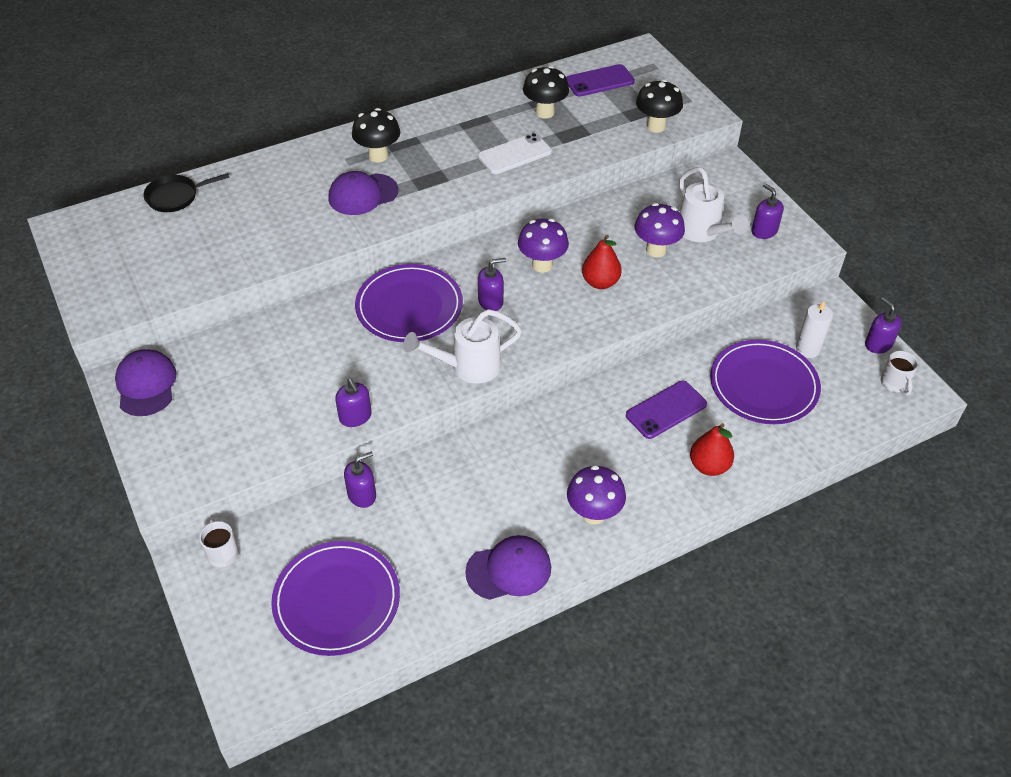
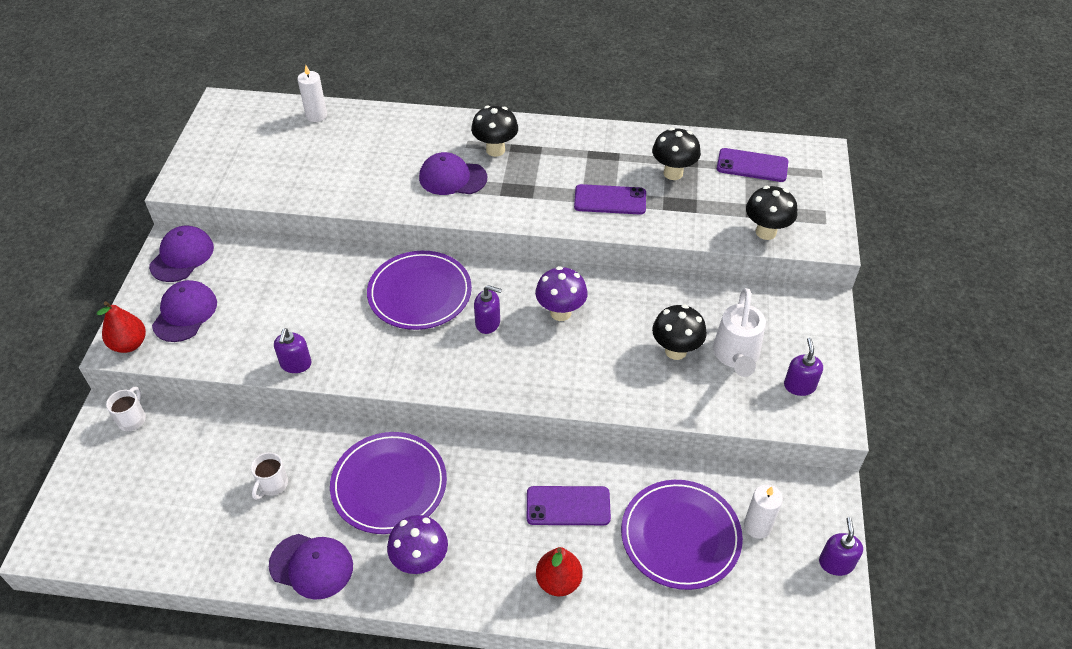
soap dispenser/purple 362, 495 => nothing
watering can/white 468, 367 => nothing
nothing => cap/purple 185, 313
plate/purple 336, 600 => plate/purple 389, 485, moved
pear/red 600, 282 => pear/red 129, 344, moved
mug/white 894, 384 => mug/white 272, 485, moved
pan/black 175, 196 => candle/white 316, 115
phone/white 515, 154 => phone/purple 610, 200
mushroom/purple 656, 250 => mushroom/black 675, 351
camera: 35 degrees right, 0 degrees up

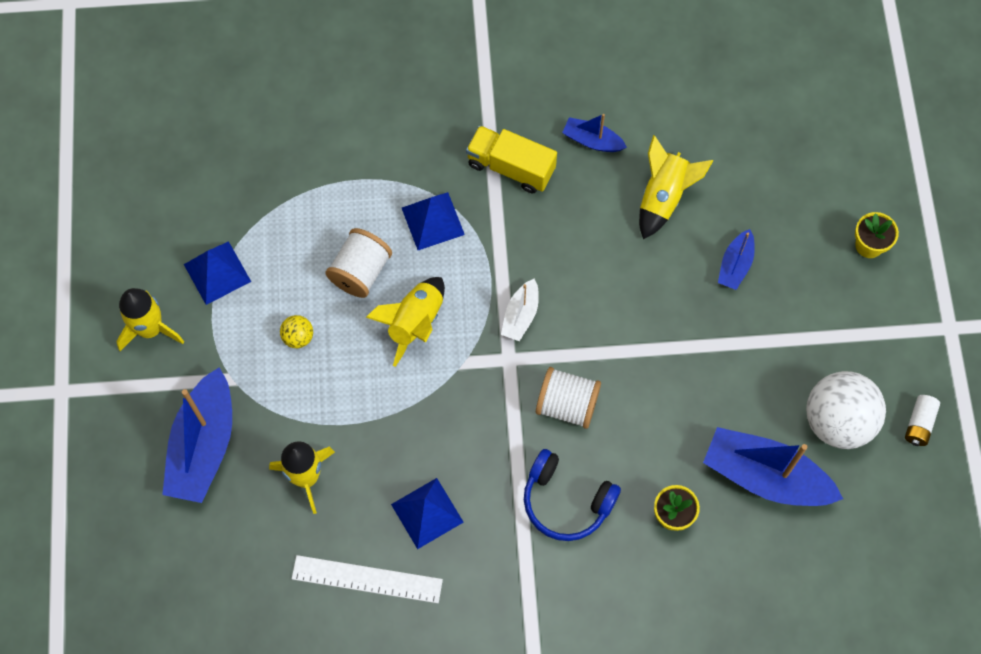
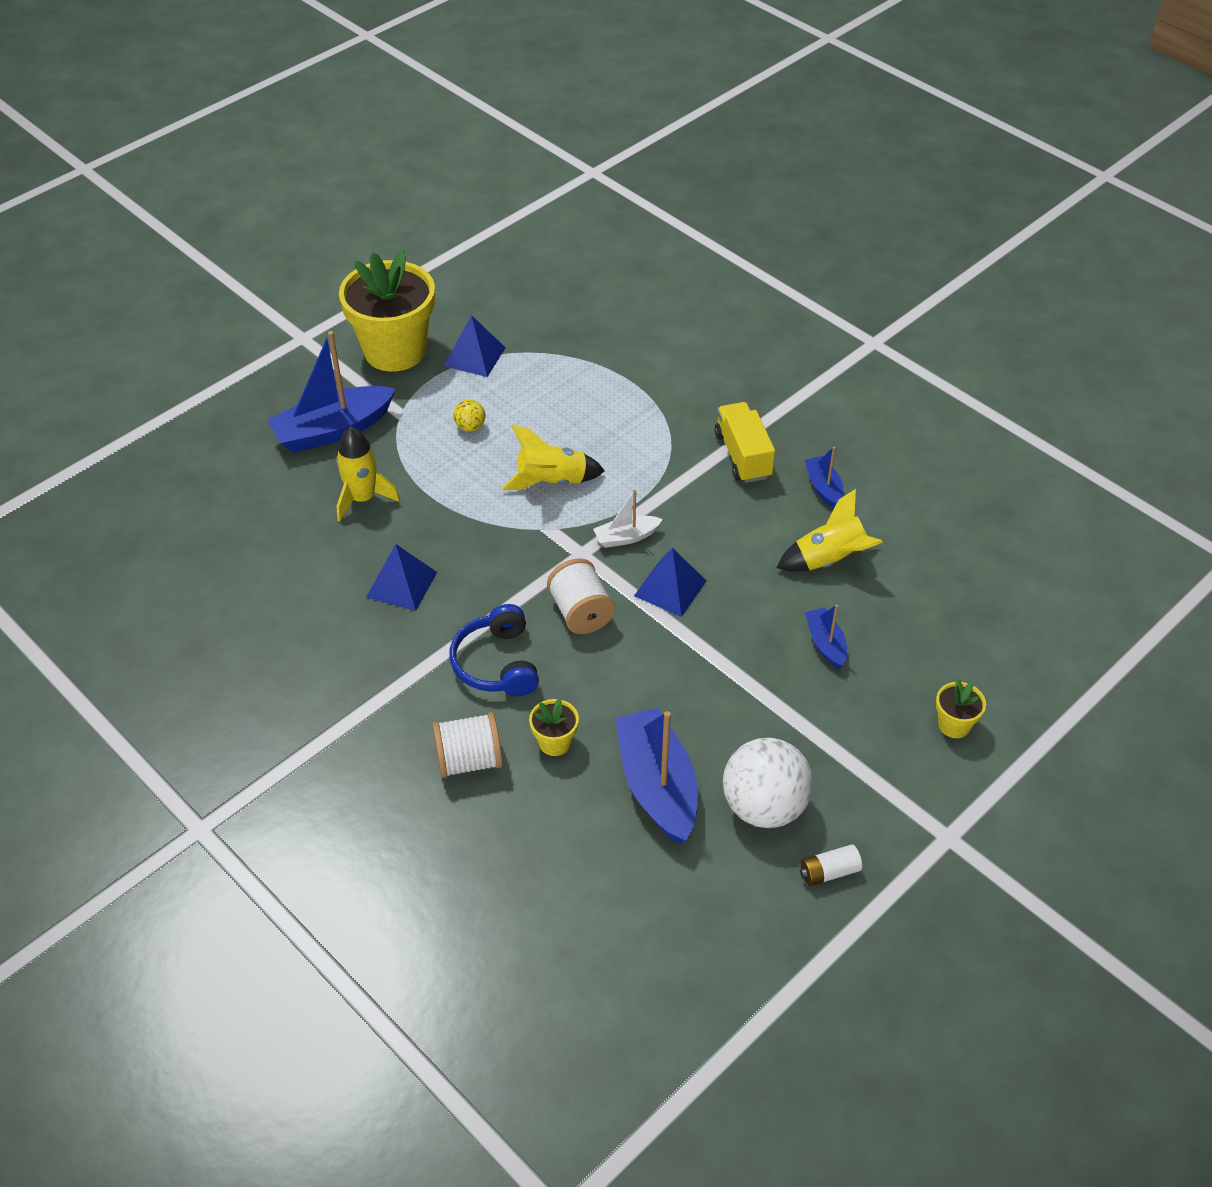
ruler/white 367, 579 => nothing
spool/white 360, 272 => spool/white 469, 760, moved
pyramid/blue 432, 221 => pyramid/blue 670, 588, moved
rocket/yellow 150, 329 => flower pot/yellow 395, 351
boat/blue 735, 265 => boat/blue 825, 643, 90 degrees clockwise
camera: 50 degrees right, 20 degrees down

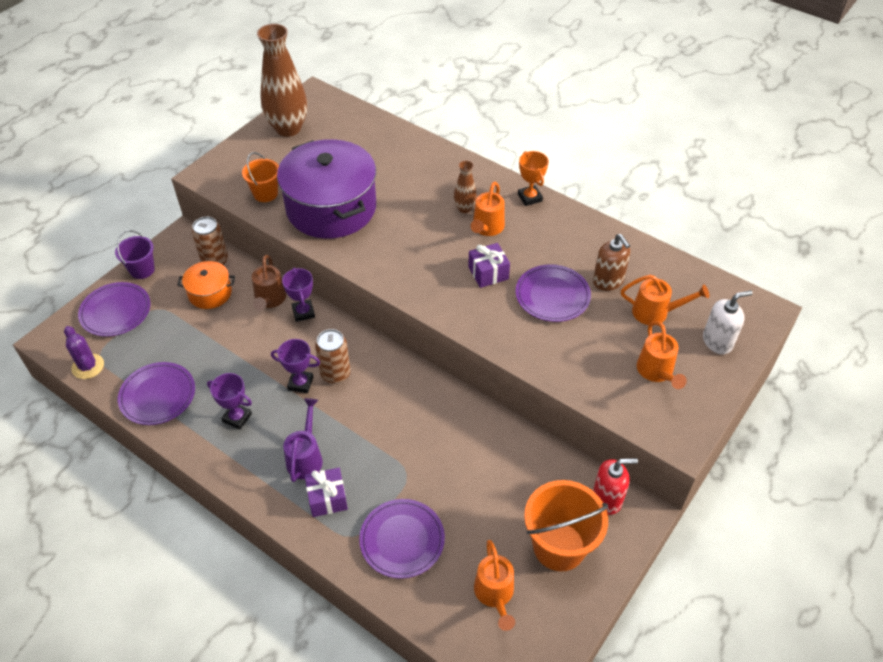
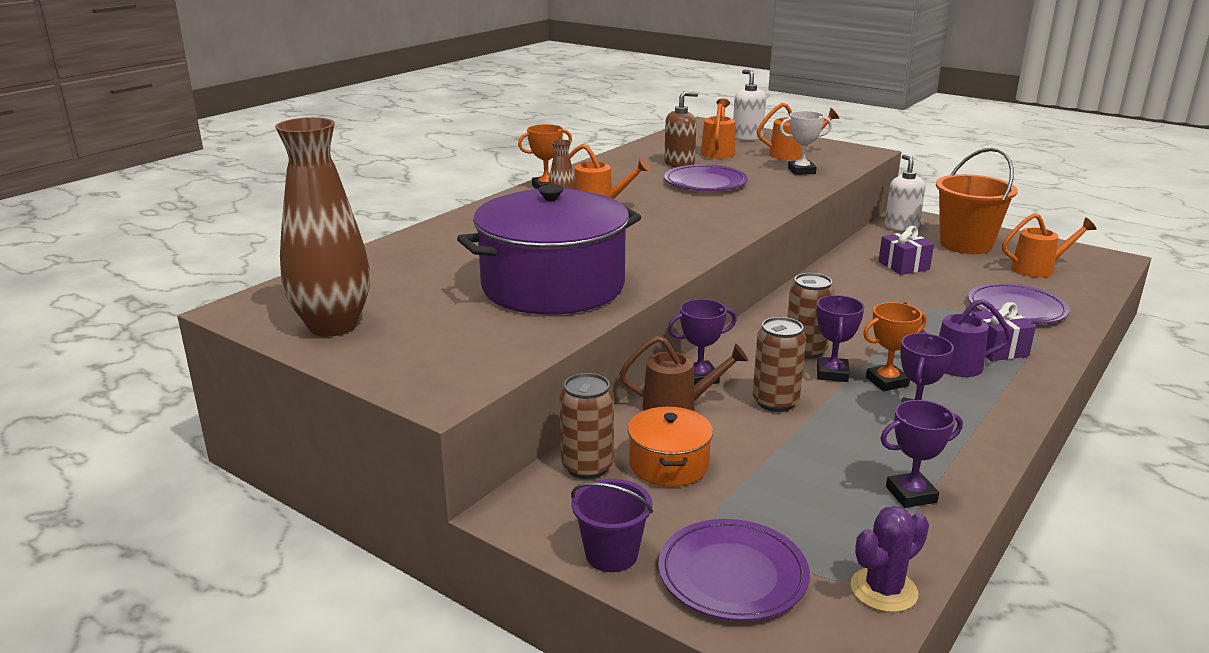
bucket/orange 265, 193 => nothing
nothing => can/brown 775, 402
nothing => trophy/white 801, 171
nothing => trophy/orange 887, 382
gift/purple 488, 273 => gift/purple 903, 265, moved
plate/purple 157, 395 => trophy/purple 911, 494
soap dispenser/red 607, 499 => soap dispenser/white 901, 226
camera: 90 degrees left, 25 degrees down

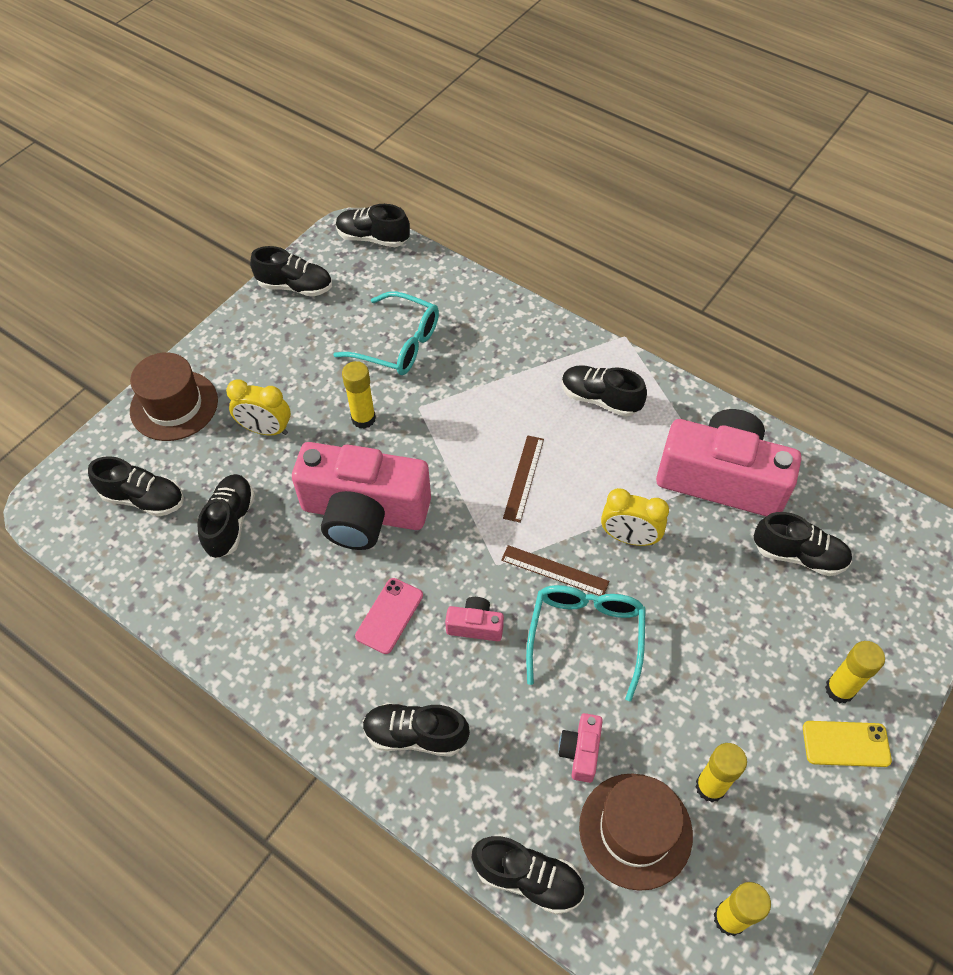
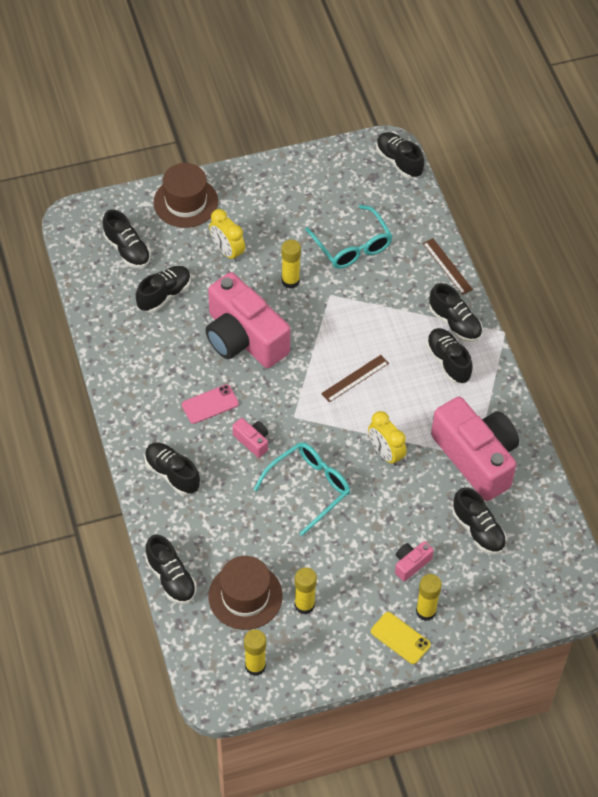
shoe/black 295, 286 => shoe/black 455, 323, moved
ruler/brown 555, 570 => ruler/brown 447, 266, moved
camera/pink 581, 751 => camera/pink 411, 564, moved
camera: 35 degrees right, 0 degrees up

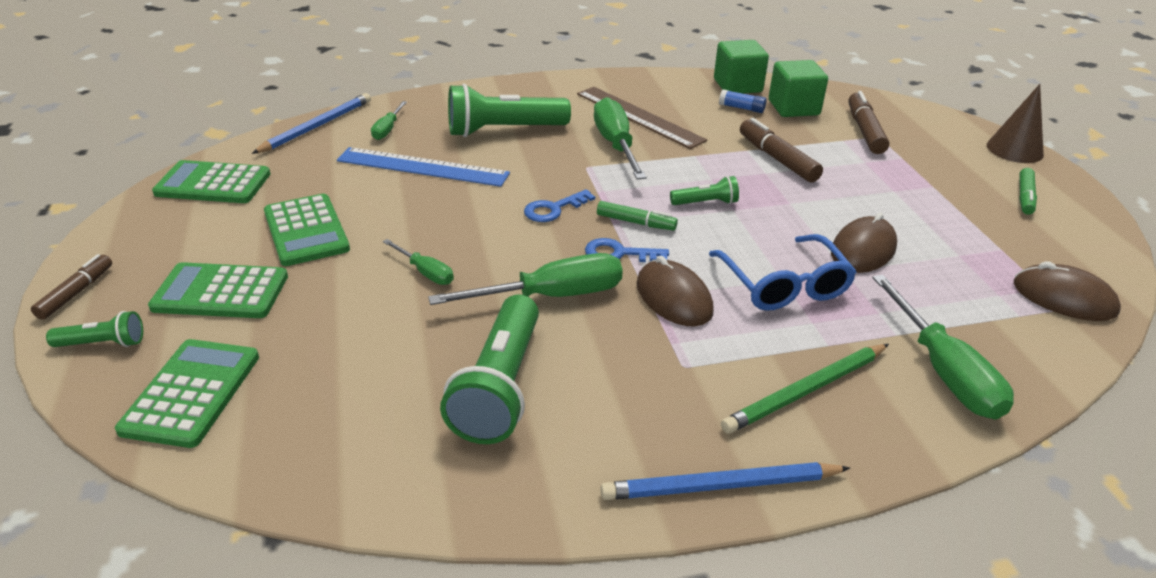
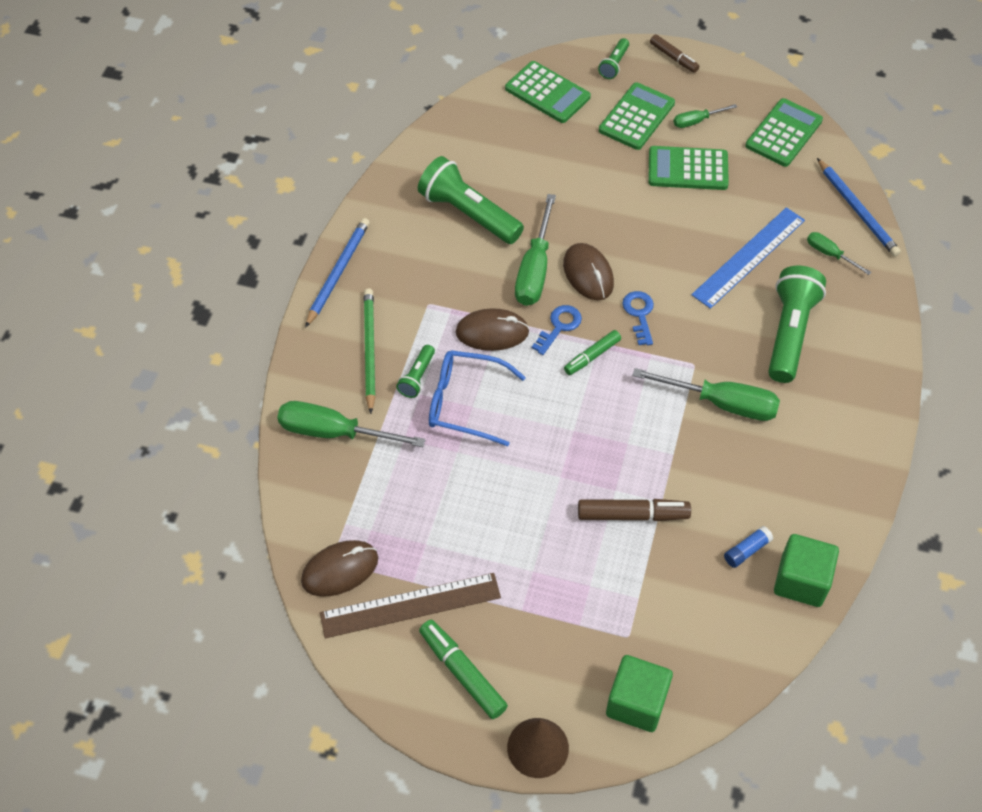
marker/brown 865, 131 => nothing
screwdriver/green 425, 272 => screwdriver/green 696, 121, moved
ruler/brown 639, 116 => ruler/brown 410, 605, moved
flashlight/green 706, 203 => flashlight/green 417, 377, moved
cube/green 793, 108 => cube/green 636, 702, moved
mouse/brown 863, 250 => mouse/brown 588, 274, moved
marker/green 1025, 197 => marker/green 462, 672, x1.52
camera: 120 degrees right, 20 degrees up

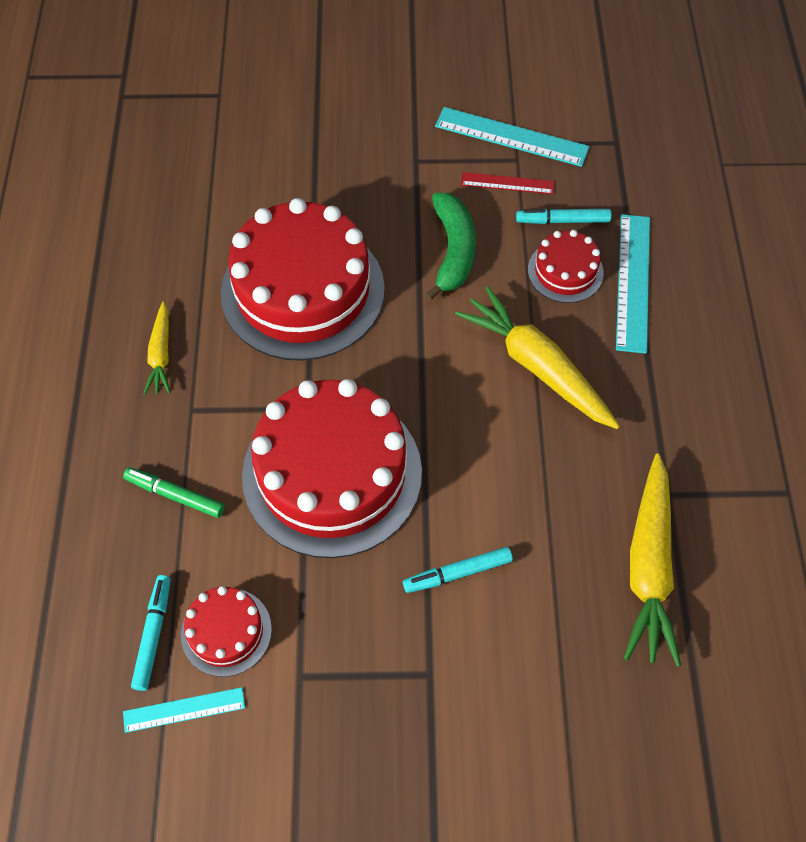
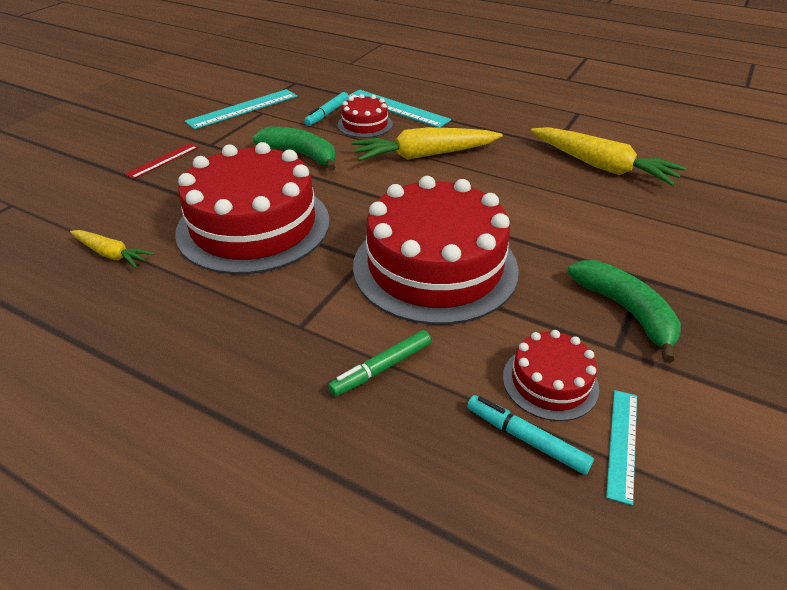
marker/turquoise 457, 573 => nothing
nothing => banana/green 626, 311
carrot/yellow 161, 355 => carrot/yellow 111, 254, moved
ruler/red 507, 183 => ruler/red 162, 160, moved
camera: 60 degrees left, 20 degrees down

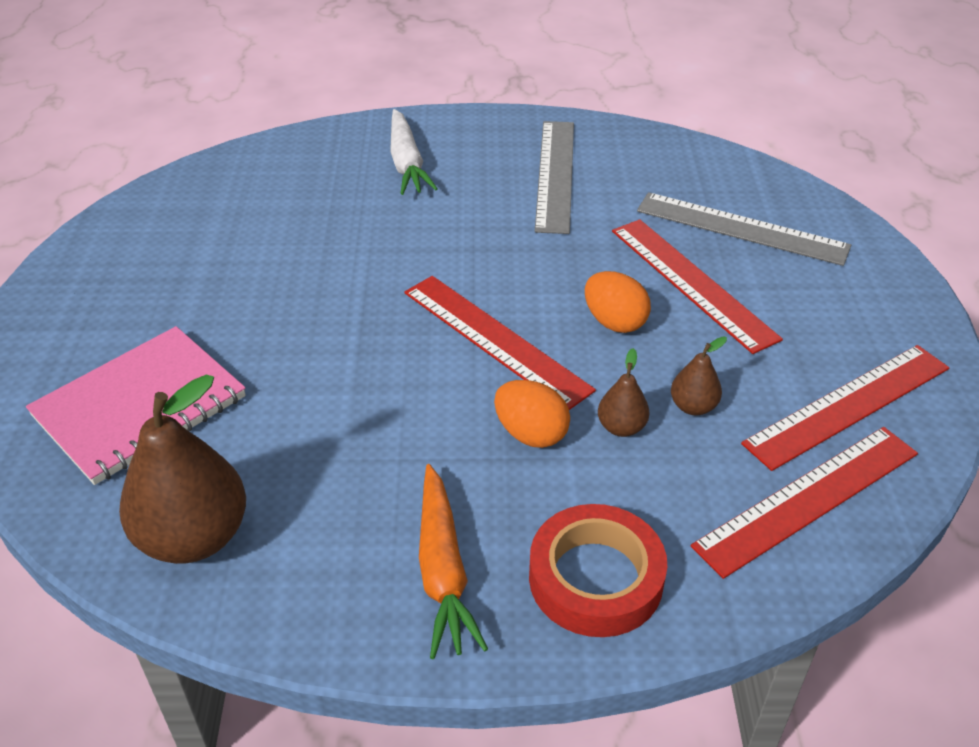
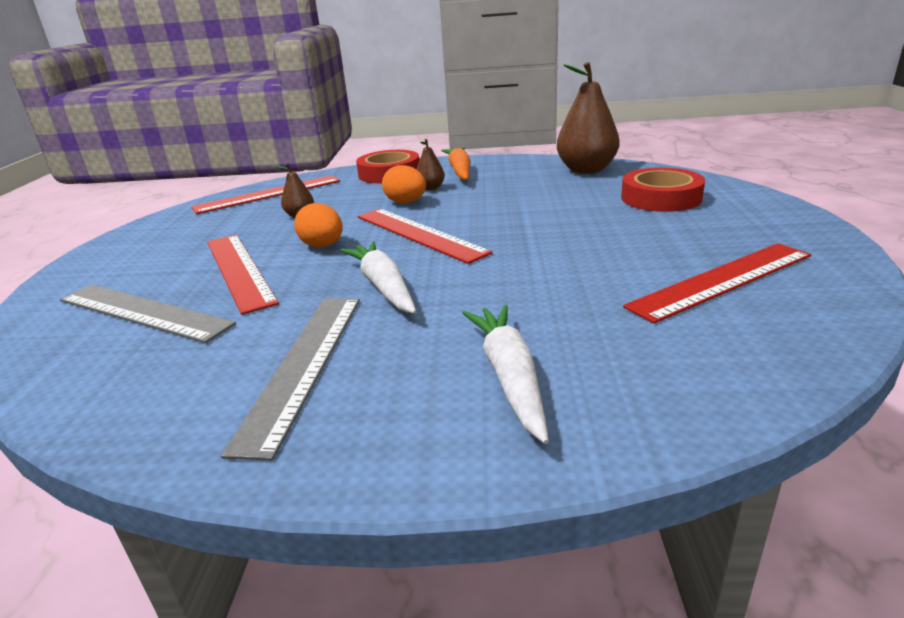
nothing => carrot/white 383, 286
pear/brown 621, 427 => pear/brown 430, 188, moved
ruler/red 848, 405 => ruler/red 722, 280, moved
notebook/pink 140, 407 => tape/red 661, 198
camera: 175 degrees left, 15 degrees down

